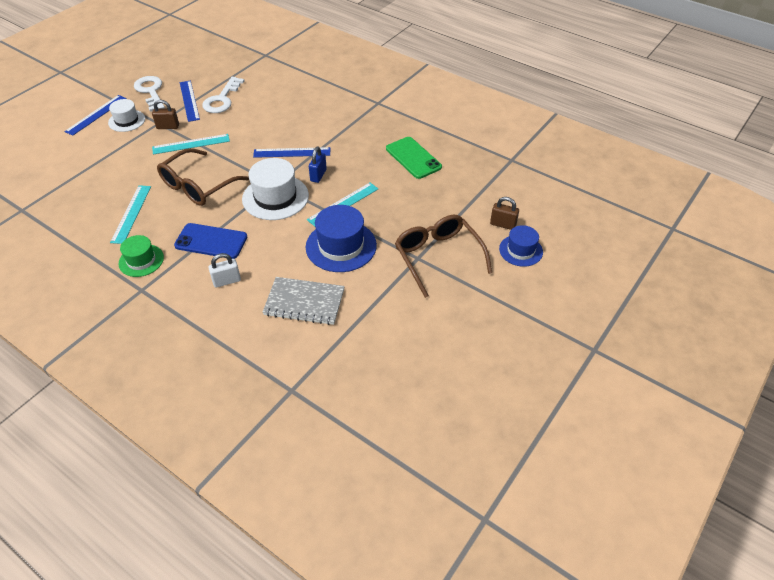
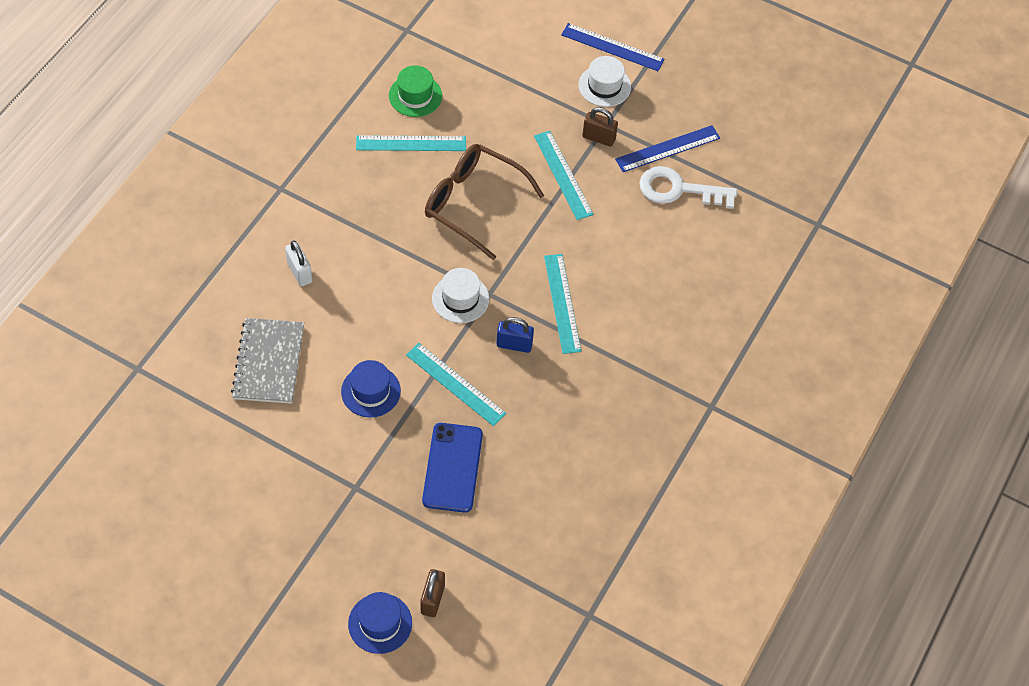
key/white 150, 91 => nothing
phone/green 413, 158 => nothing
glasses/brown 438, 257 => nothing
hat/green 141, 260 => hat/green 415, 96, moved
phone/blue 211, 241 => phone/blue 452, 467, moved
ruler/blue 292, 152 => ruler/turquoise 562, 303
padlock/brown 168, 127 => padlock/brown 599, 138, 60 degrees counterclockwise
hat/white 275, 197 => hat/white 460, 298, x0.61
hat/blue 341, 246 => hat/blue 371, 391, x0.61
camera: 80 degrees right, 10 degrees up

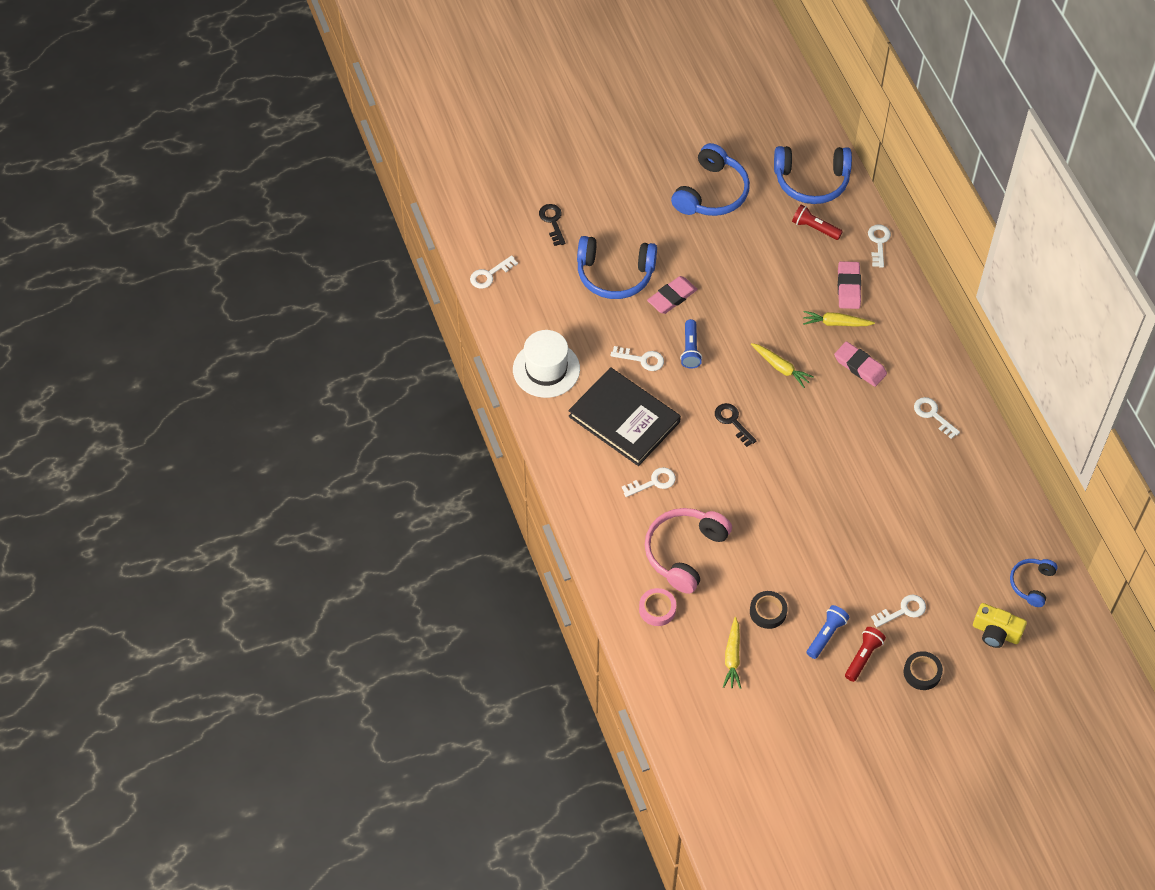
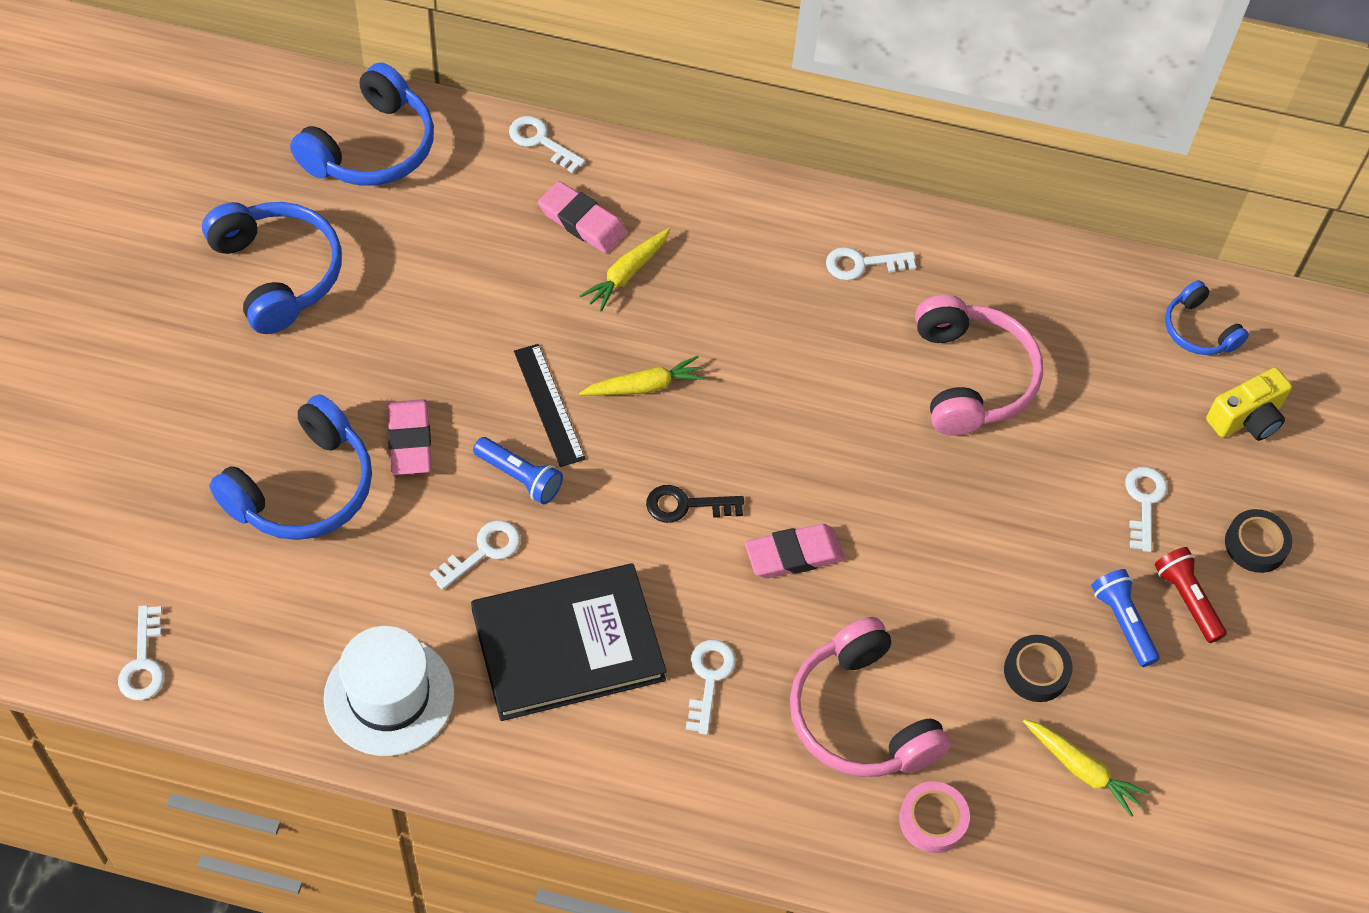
key/black 552, 221 => nothing
flashlight/red 814, 228 => nothing
nothing => ruler/black 549, 404
nothing => headphones/pink 970, 378
eraser/pink 860, 366 => eraser/pink 794, 555, moved
camera: 60 degrees left, 0 degrees up

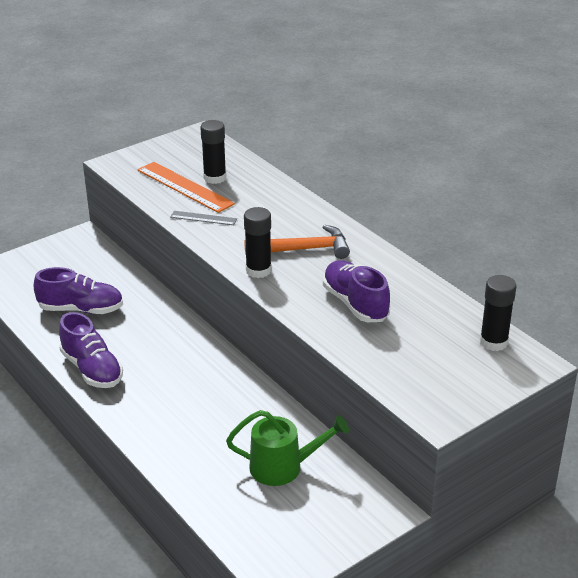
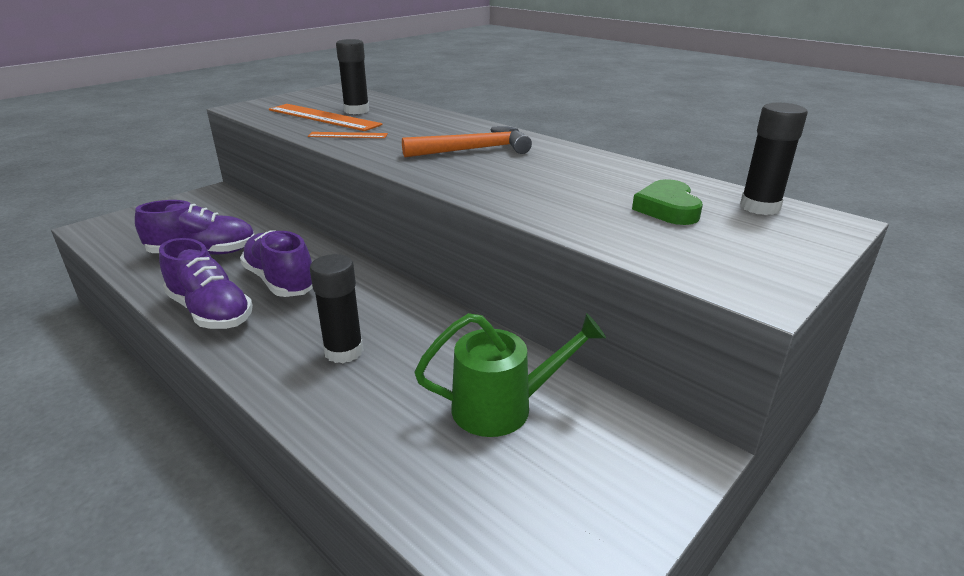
nothing => heart/green 667, 209
glue stick/black 258, 270 => glue stick/black 344, 351, moved
shoe/purple 355, 304 => shoe/purple 280, 281, moved
ruler/grey 203, 218 => ruler/orange 348, 135
camera: 10 degrees left, 5 degrees down

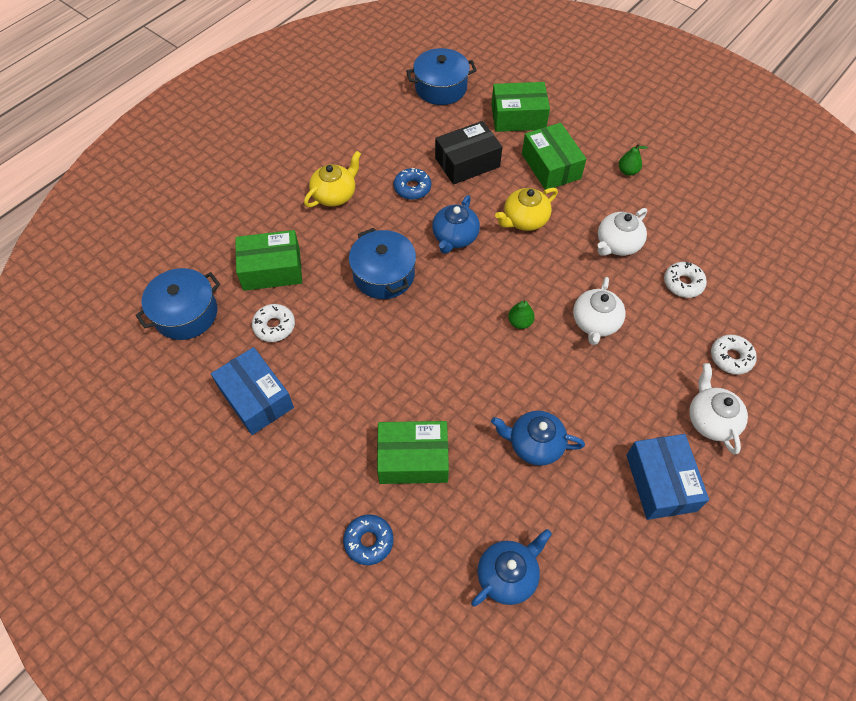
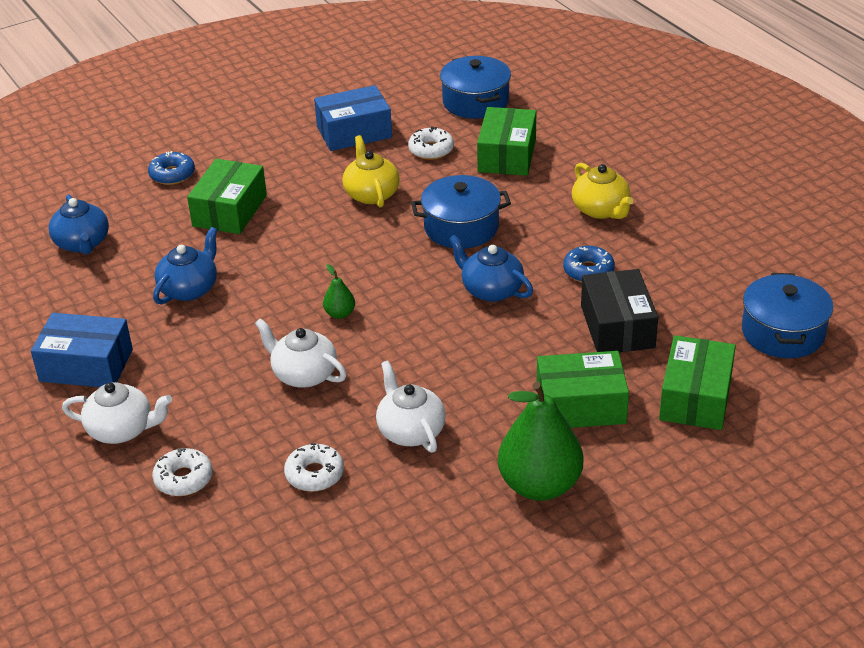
teapot/yellow 524, 220 => teapot/yellow 371, 194, moved
pear/green 627, 171 => pear/green 539, 485, x2.29
camera: 110 degrees right, 20 degrees down

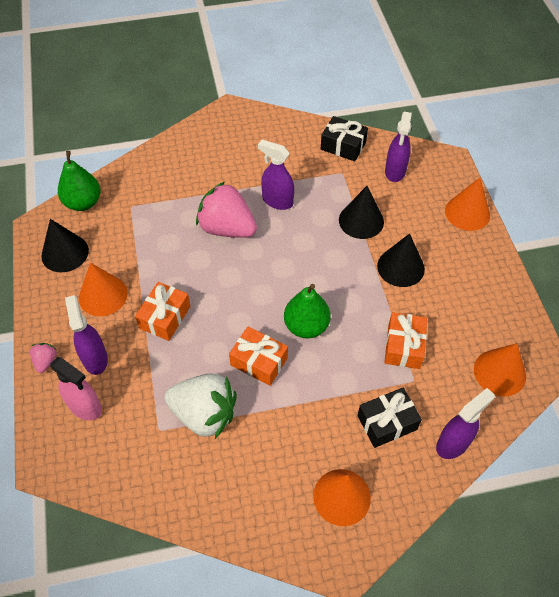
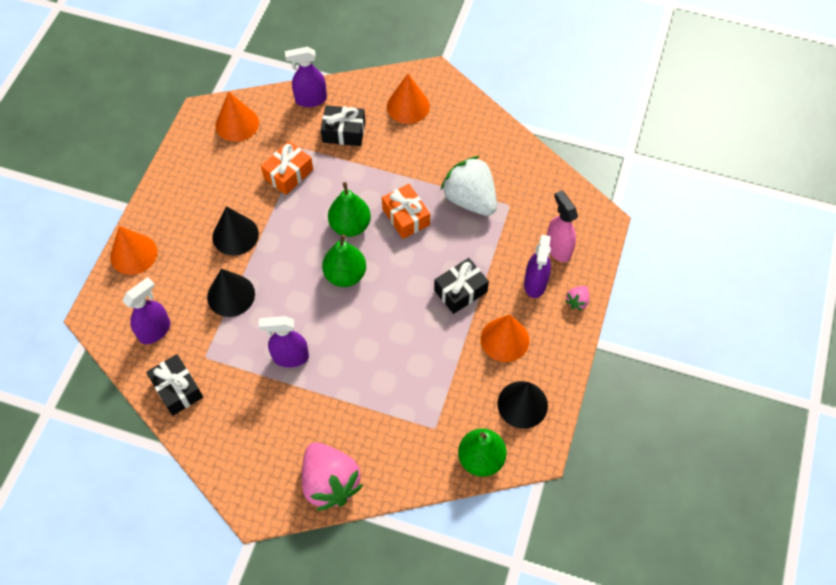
nothing => pear/green 345, 275
strawberry/pink 227, 228 => strawberry/pink 330, 482, moved
gift/orange 165, 317 => gift/black 460, 291
spray bottle/purple 277, 201 => spray bottle/purple 290, 357, 120 degrees clockwise
camera: 150 degrees left, 5 degrees up

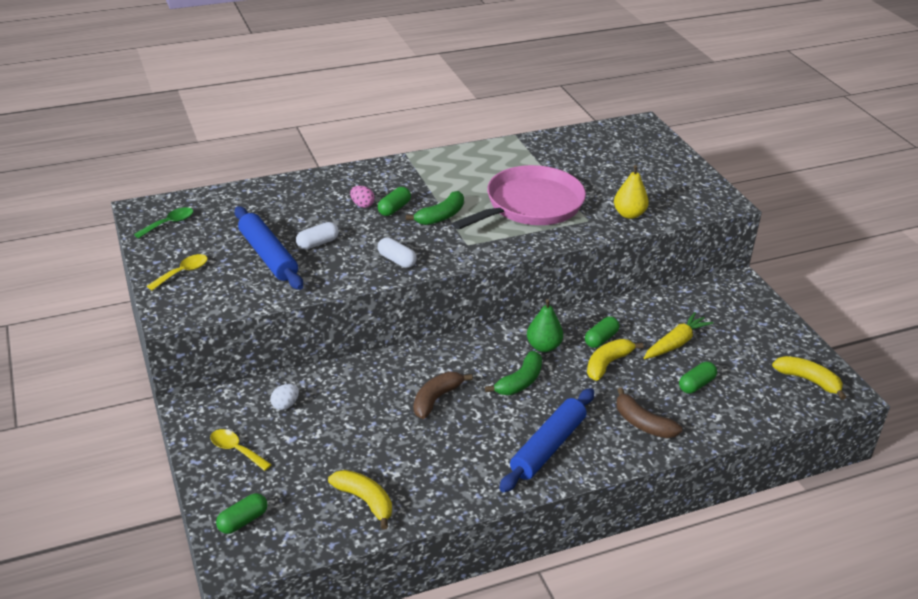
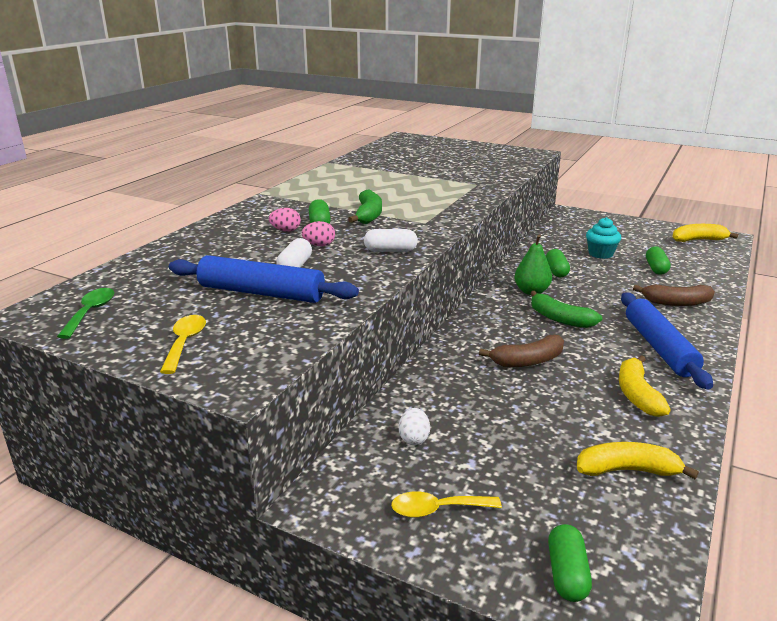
pan/pink 530, 205 => nothing
pear/yellow 629, 214 => nothing
nothing => egg/pink 319, 245
banana/yellow 607, 364 => banana/yellow 637, 394, moved
carrot/yellow 676, 343 => cupcake/turquoise 600, 254
banana/brown 436, 399 => banana/brown 528, 361, 105 degrees counterclockwise
banana/green 520, 382 => banana/green 560, 319, 135 degrees clockwise
camera: 40 degrees left, 10 degrees down

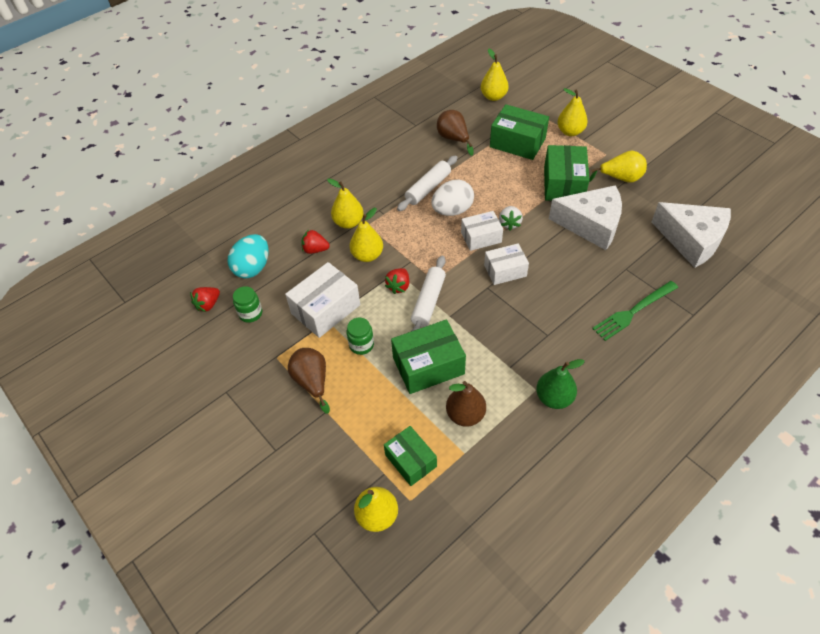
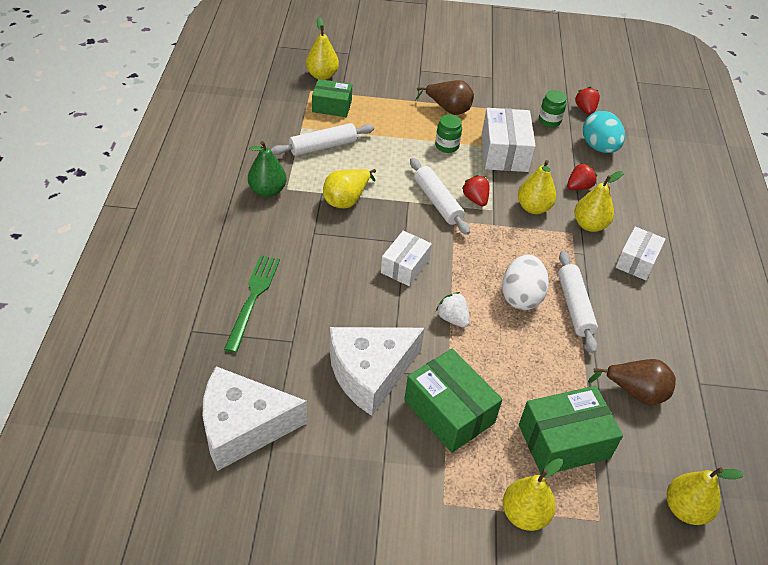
box/green 428, 366 => nothing
box/white 481, 237 => box/white 637, 261, moved
pear/yellow 620, 178 => pear/yellow 347, 199, moved
pear/brown 465, 415 => rolling pin/white 323, 146
camera: 130 degrees right, 5 degrees down

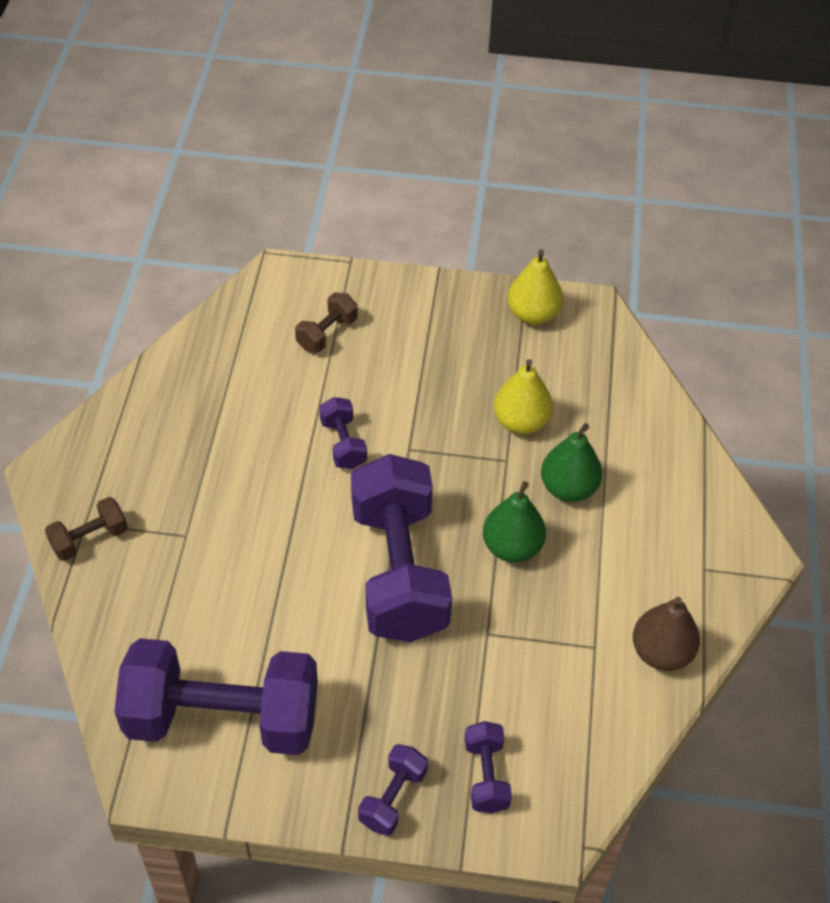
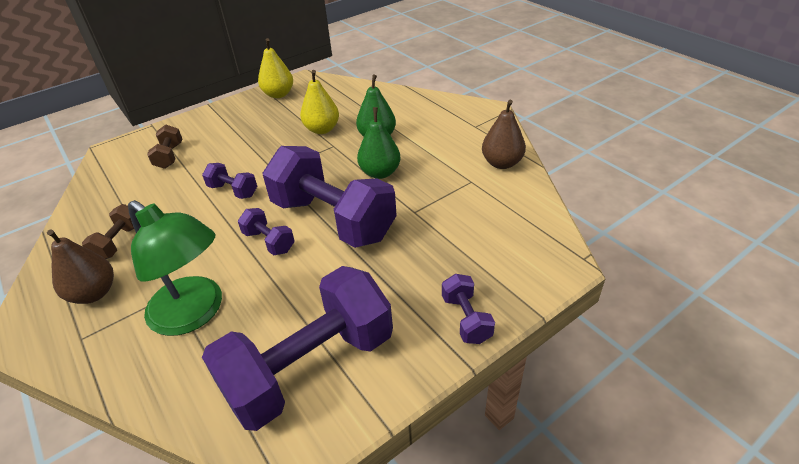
nothing => pear/brown 94, 293
nothing => lamp/green 195, 313
dumbbell/brown 89, 539 => dumbbell/brown 119, 242, moved
dumbbell/purple 486, 776 => dumbbell/purple 269, 241, moved
camera: 40 degrees left, 10 degrees down

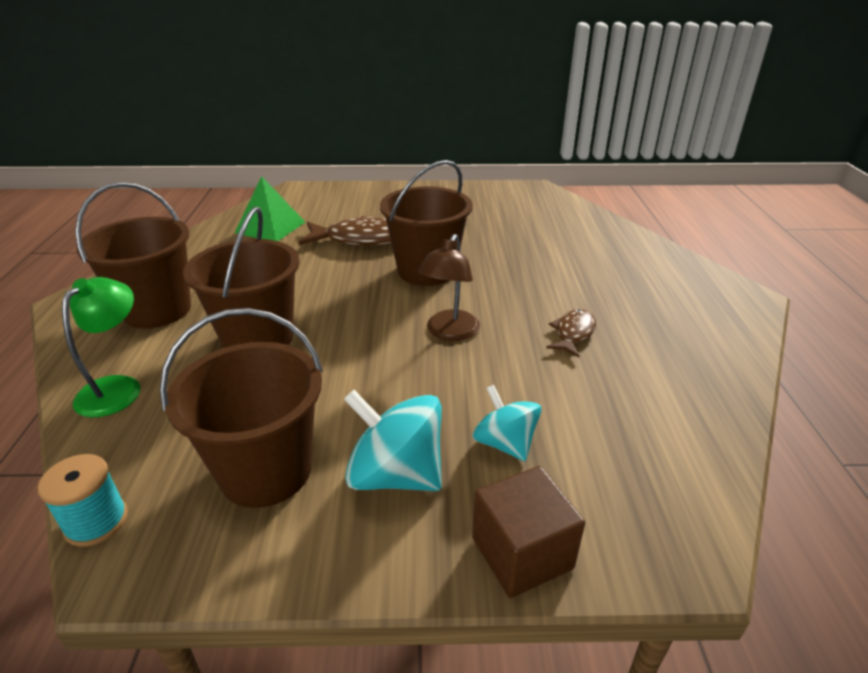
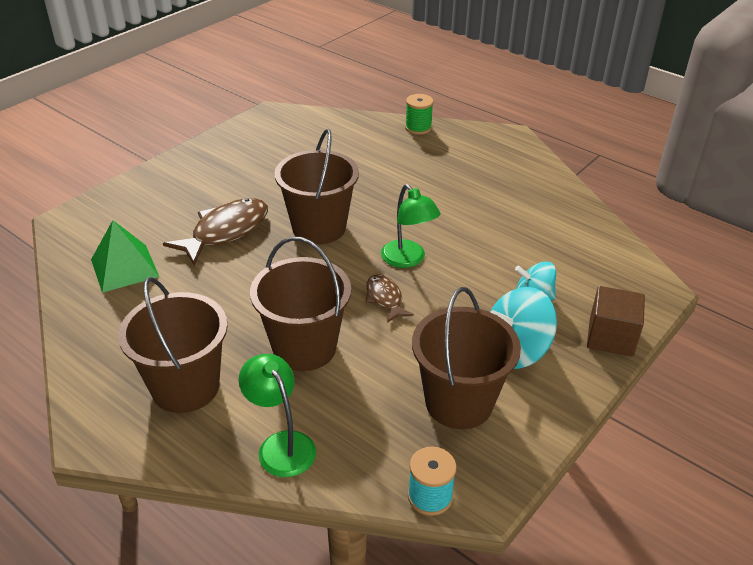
nothing => spool/green 418, 128
fish/brown 573, 333 => fish/brown 385, 298, moved
lamp/brown 449, 333 => lamp/green 408, 260
camera: 50 degrees left, 5 degrees up

